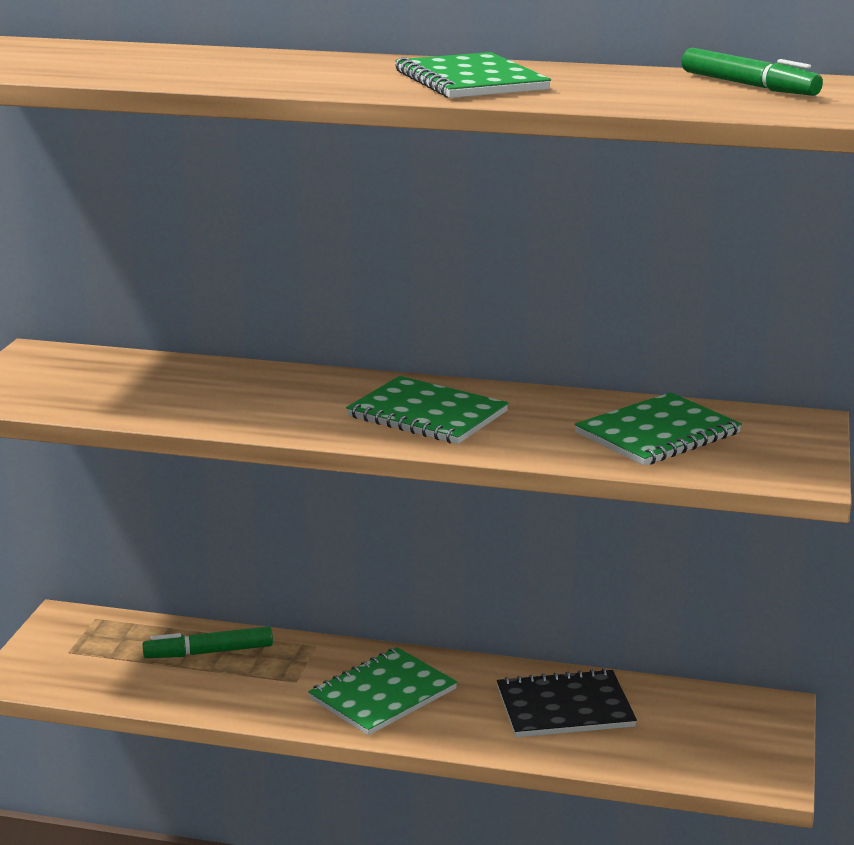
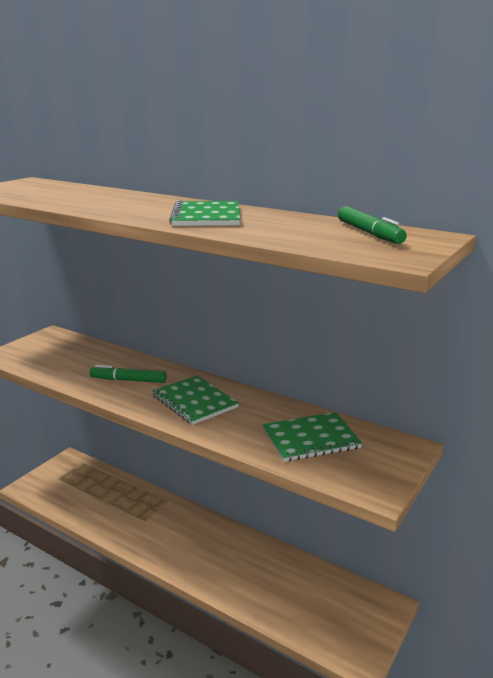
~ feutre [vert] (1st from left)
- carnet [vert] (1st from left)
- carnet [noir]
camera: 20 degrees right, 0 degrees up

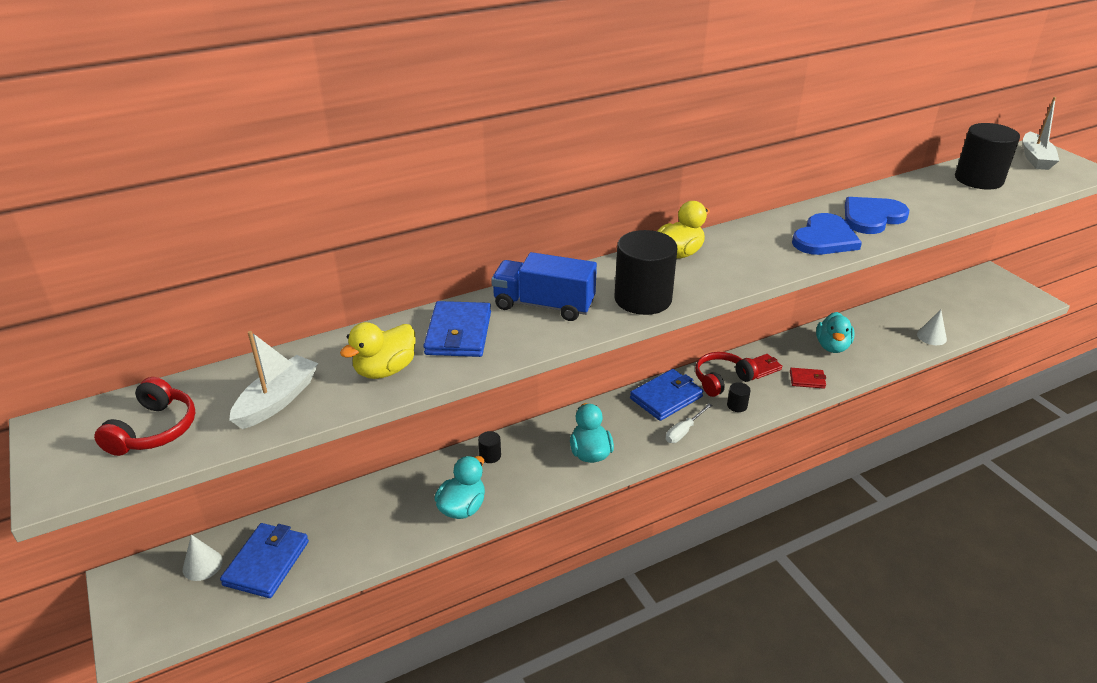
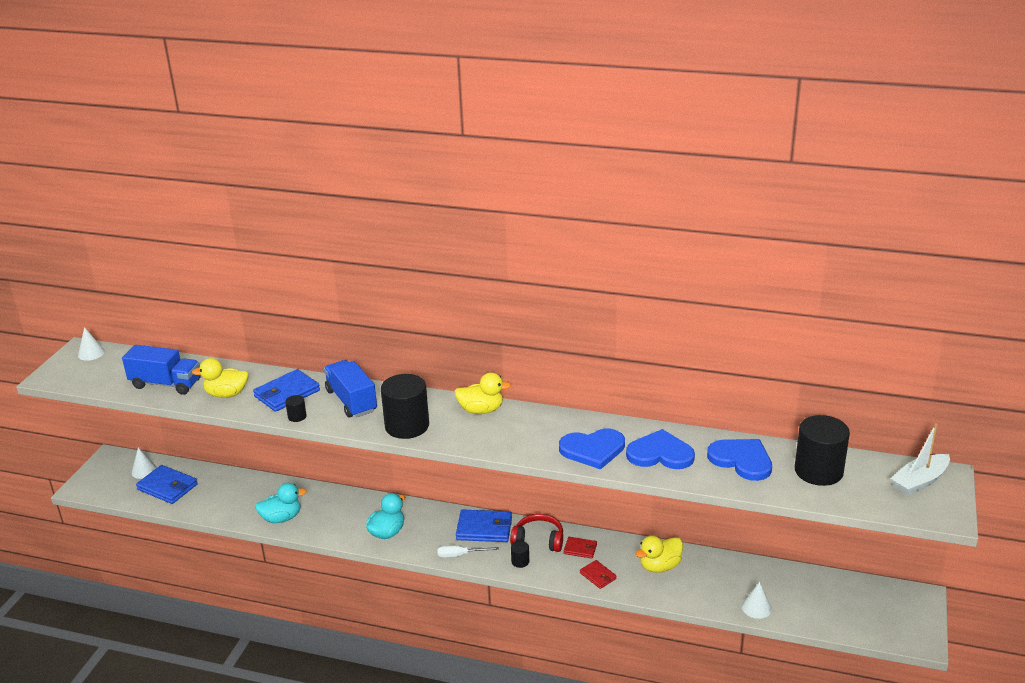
~ canard [turquoise] (3rd from left) to canard [jaune] (3rd from left)
~ bateau [blanc] (1st from left) to camion [bleu] (1st from left)
- casque audio [rouge] (1st from left)
~ cylindre [noir] (1st from left)
~ portefeuille [bleu] (1st from left) 60 degrees clockwise
+ cône [blanc] (1st from left)
+ cœur [bleu] (3rd from left)
camera: 45 degrees right, 5 degrees down

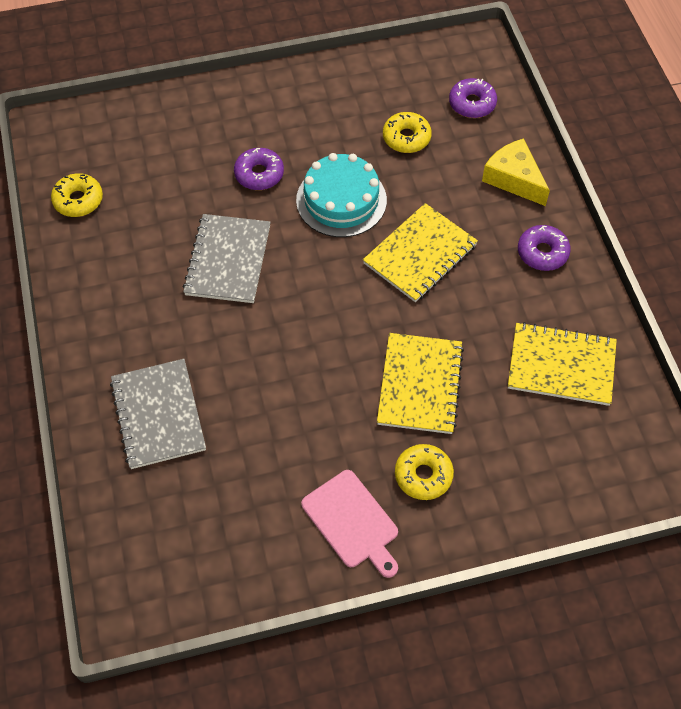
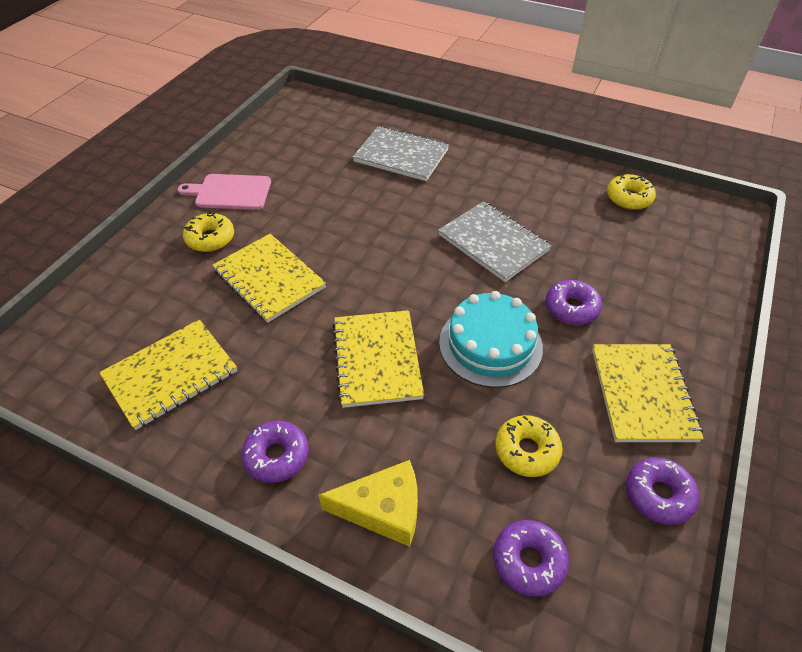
+ carnet [jaune] (4th from left)
+ beignet [violet] (4th from left)
camera: 130 degrees right, 10 degrees down

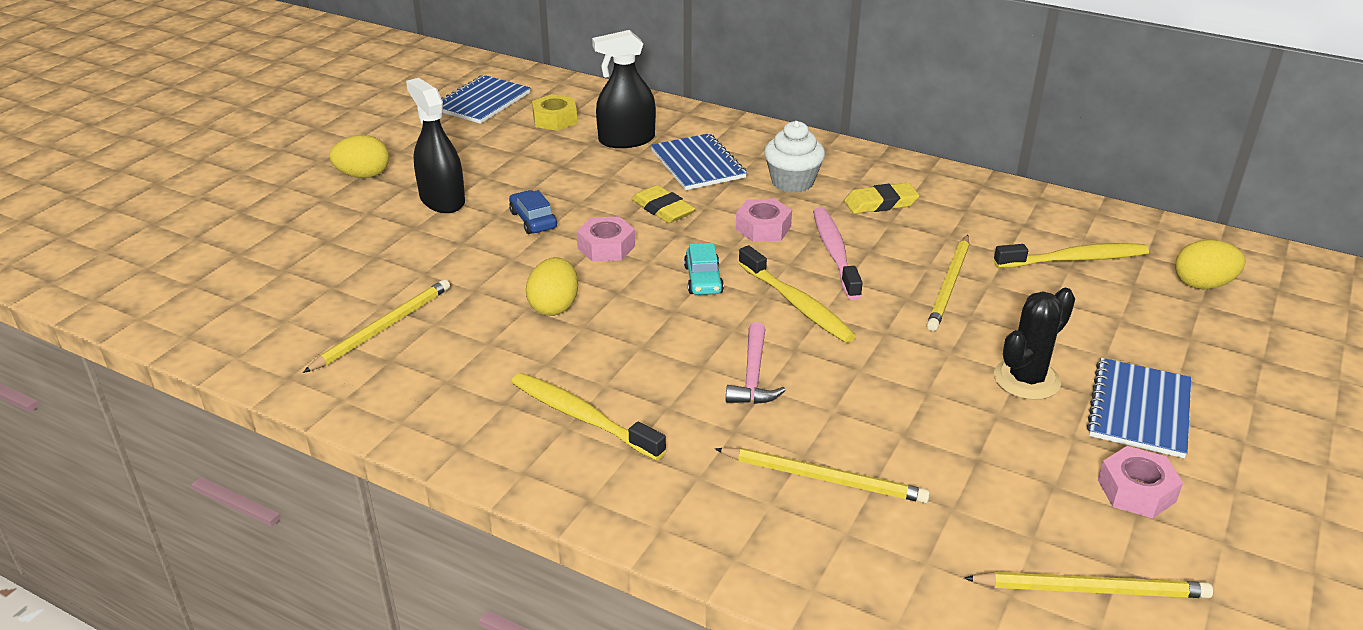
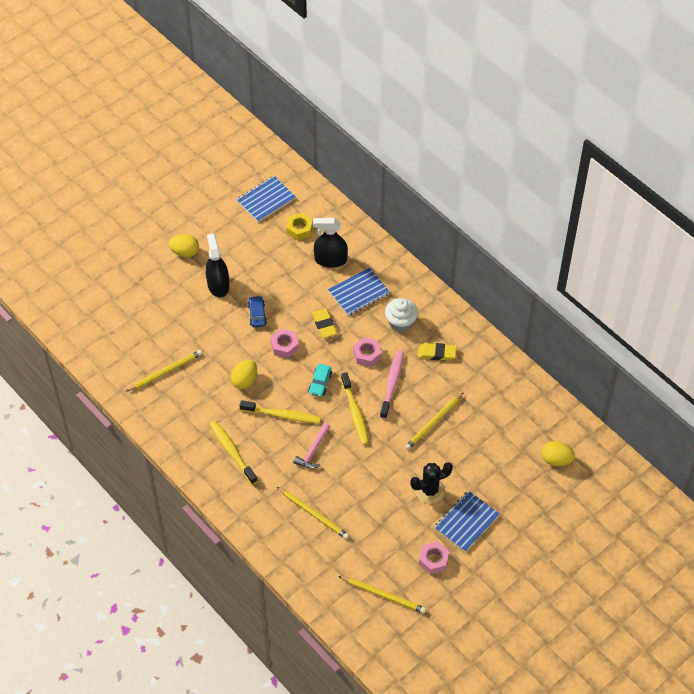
~ carnet [bleu] (2nd from left) 60 degrees clockwise
~ brosse à dents [jaune] (3rd from left in the first image) to brosse à dents [jaune] (2nd from left)
camera: 20 degrees right, 20 degrees up

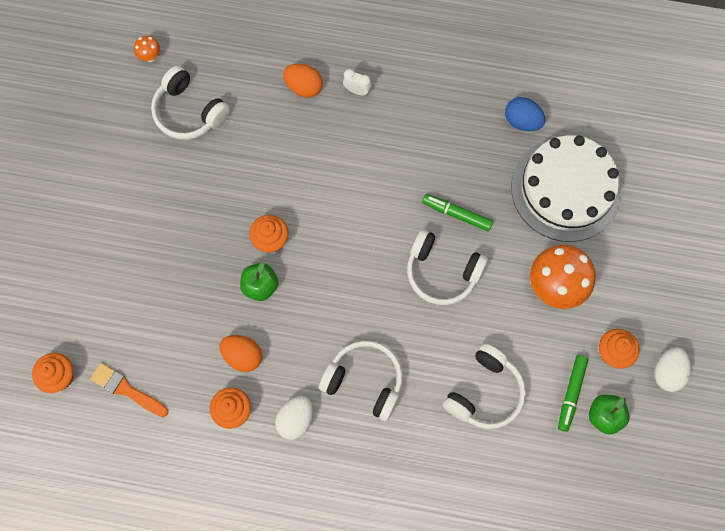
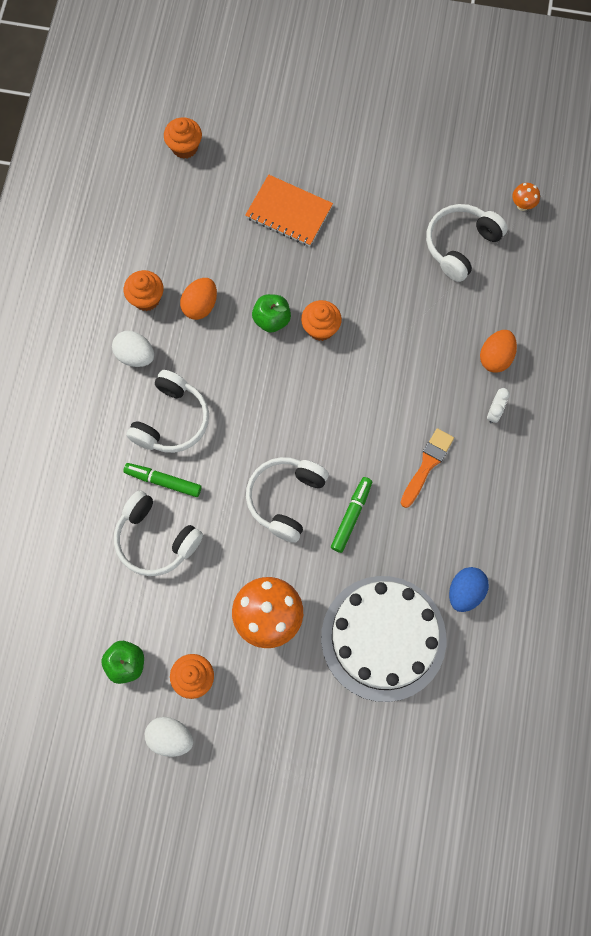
~ feutre [vert] (2nd from left in the first image) to feutre [vert] (1st from left)
~ pinceau [orange]
+ carnet [orange]
camera: 90 degrees right, 0 degrees up

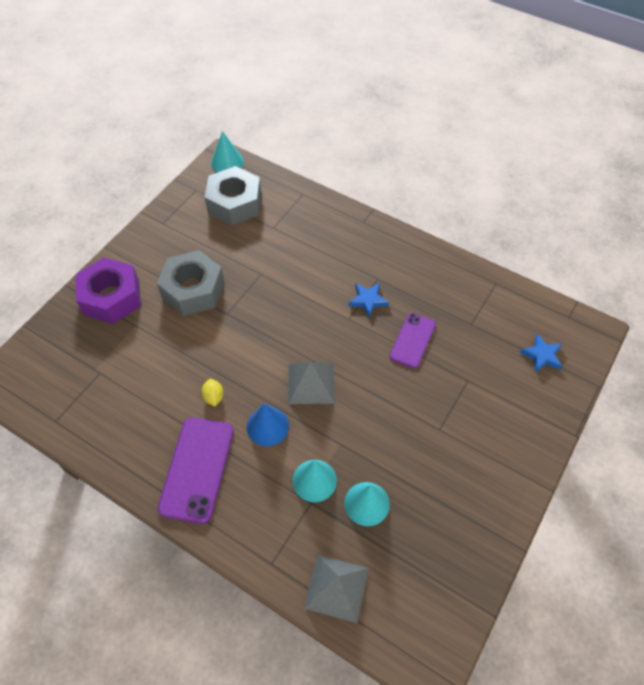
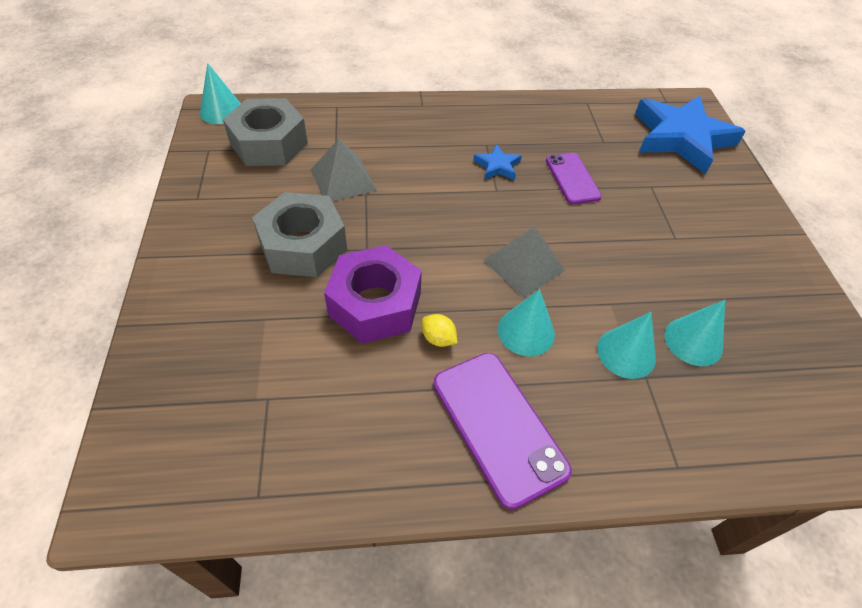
~ écrou [violet]
~ étoile [bleu] (2nd from left) x2.33
~ cône [bleu] to cône [turquoise] (2nd from left)
~ pyramide [gris] (2nd from left in the first image) to pyramide [gris] (1st from left)
camera: 40 degrees left, 5 degrees down

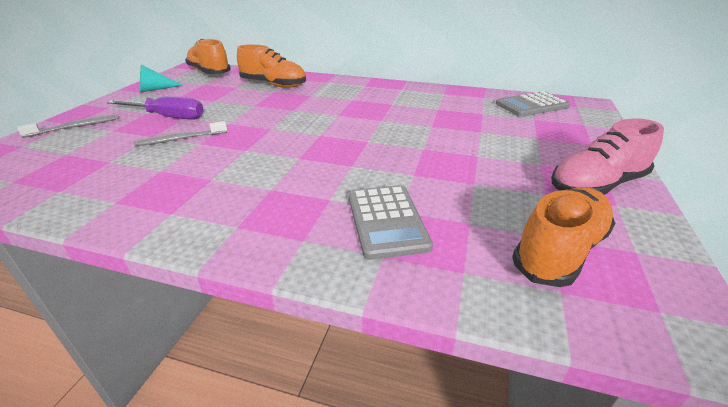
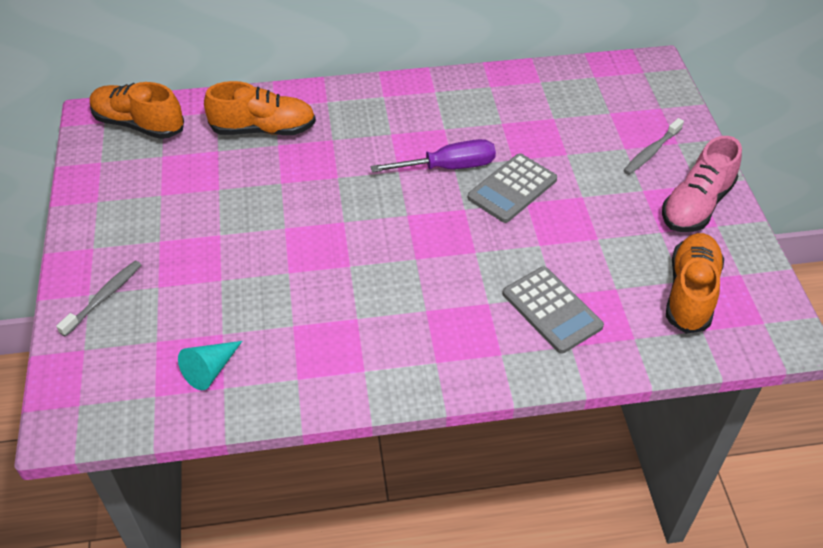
~ cône [turquoise]
~ calculatrice [gris] (2nd from left in the first image) to calculatrice [gris] (1st from left)
~ tournevis [violet]
~ brosse à dents [gris] (2nd from left)
camera: 25 degrees left, 15 degrees up

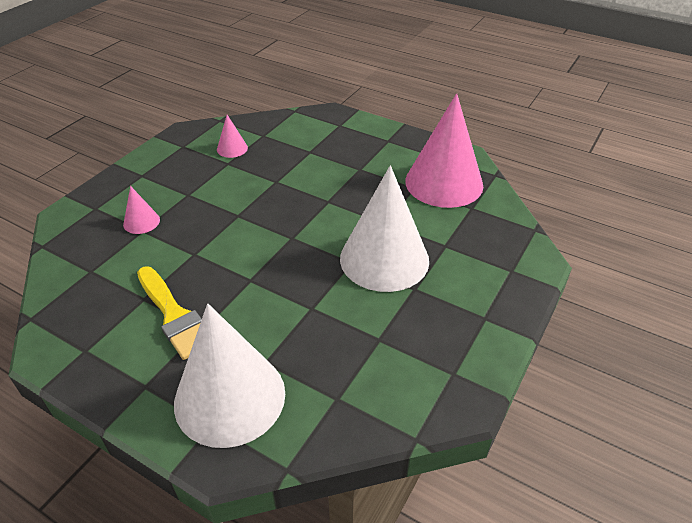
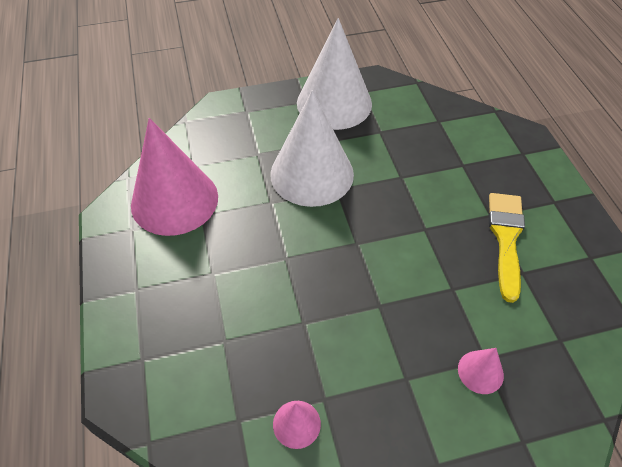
~ cône [blanc] (1st from left in the first image) to cône [blanc] (2nd from left)
camera: 135 degrees left, 10 degrees up

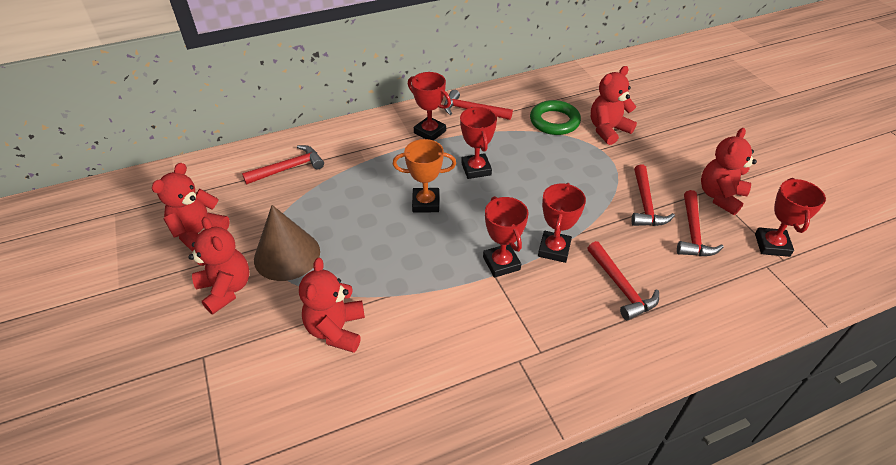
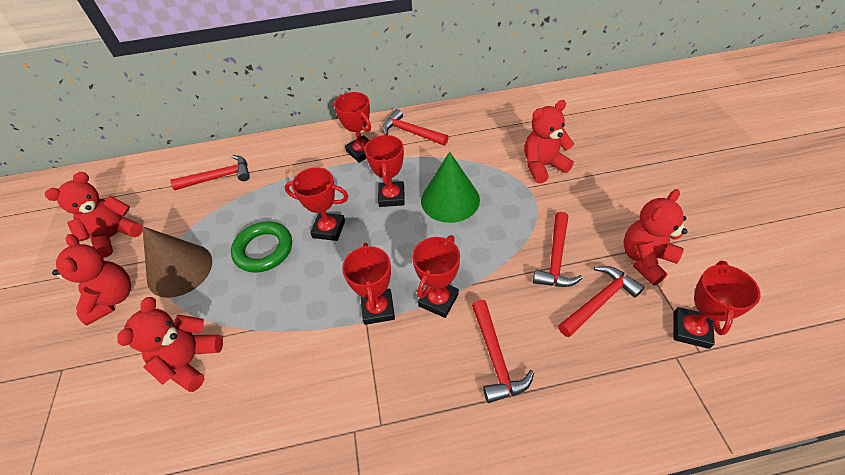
~ anneau [vert]
~ trophée [orange] to trophée [rouge] (1st from left)
~ marteau [rouge] (5th from left) 150 degrees counterclockwise
+ cône [vert]
camera: 15 degrees right, 5 degrees up

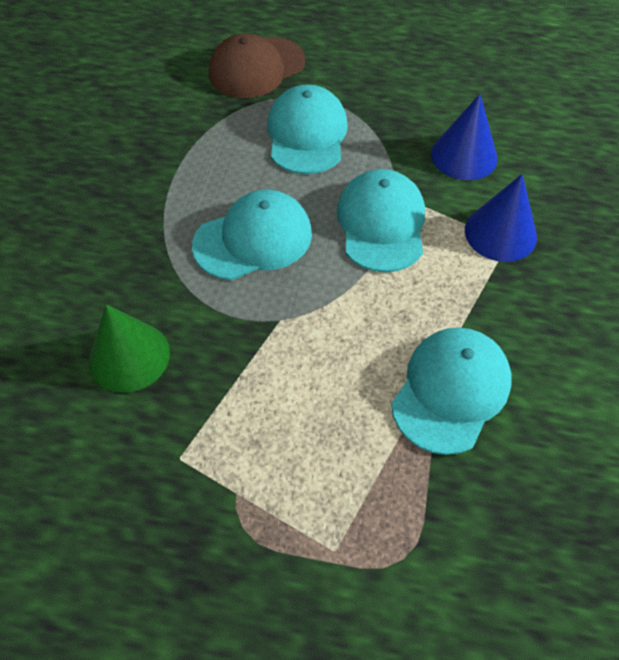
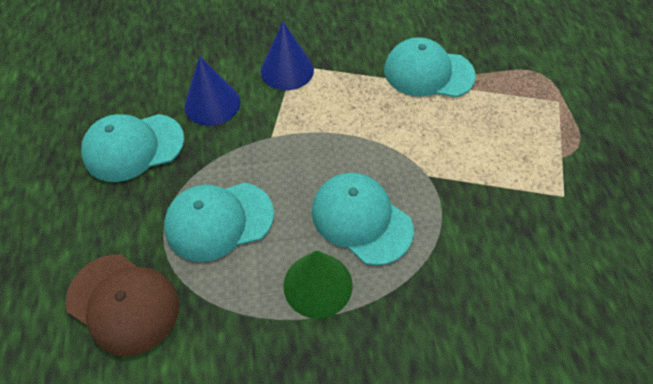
~ casquette [turquoise] (3rd from left in the first image) to casquette [turquoise] (1st from left)
~ cône [vert]
camera: 110 degrees left, 0 degrees up

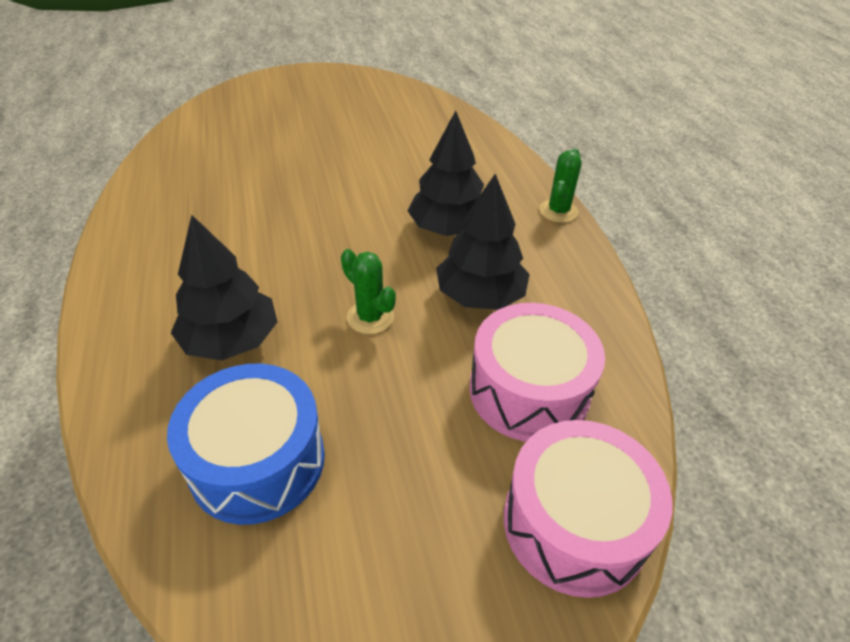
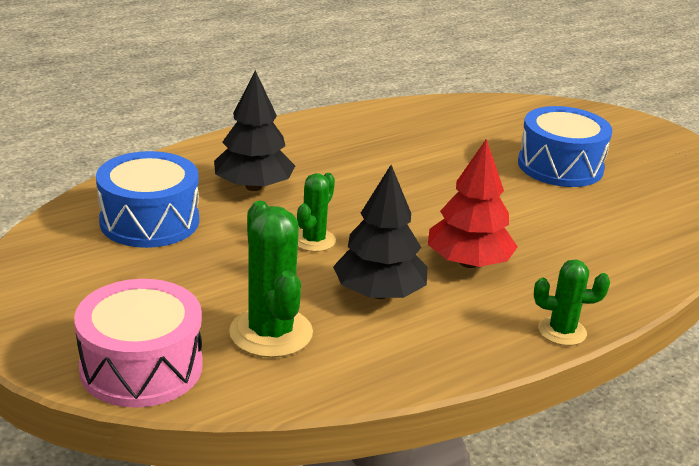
~ arbre [noir] (2nd from left) to arbre [rouge]
~ tambour [rose] (1st from left) to cactus [vert] (1st from left)
+ tambour [bleu] (2nd from left)
camera: 70 degrees right, 15 degrees down

